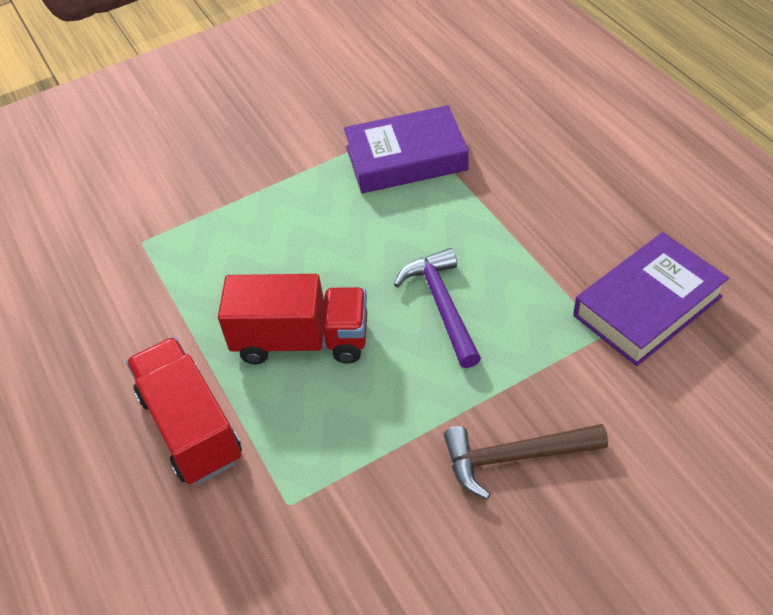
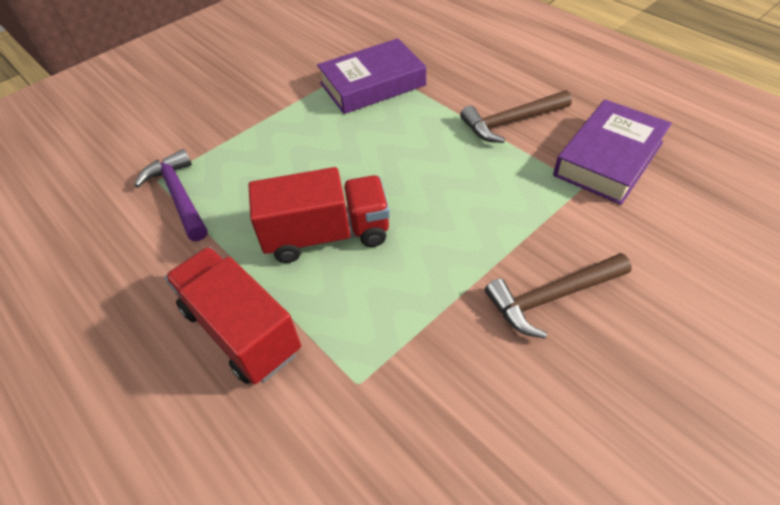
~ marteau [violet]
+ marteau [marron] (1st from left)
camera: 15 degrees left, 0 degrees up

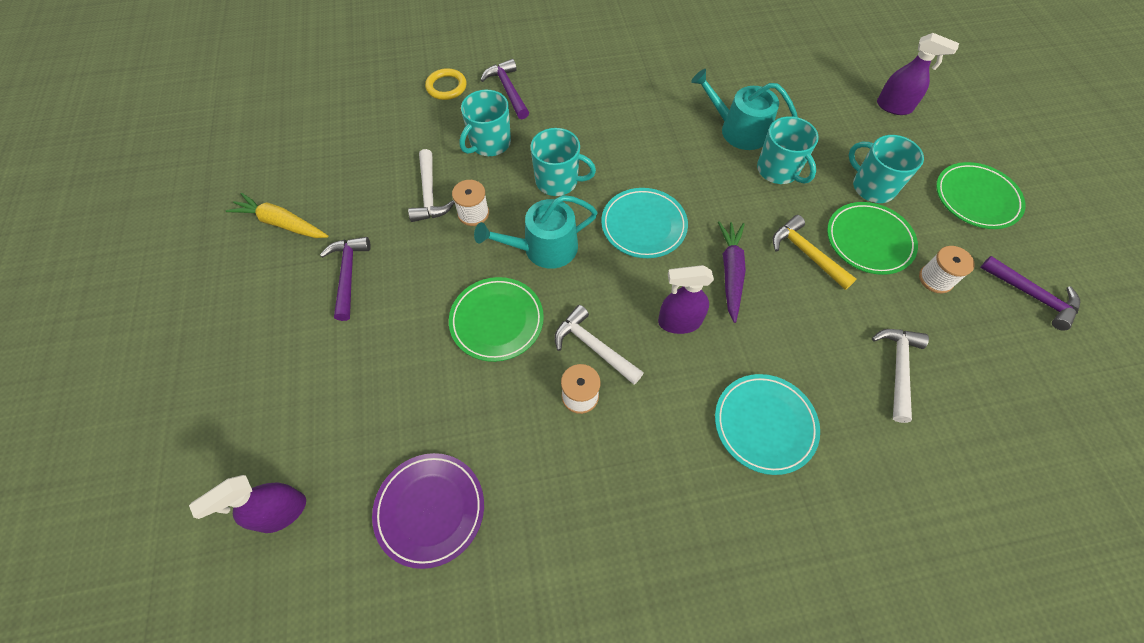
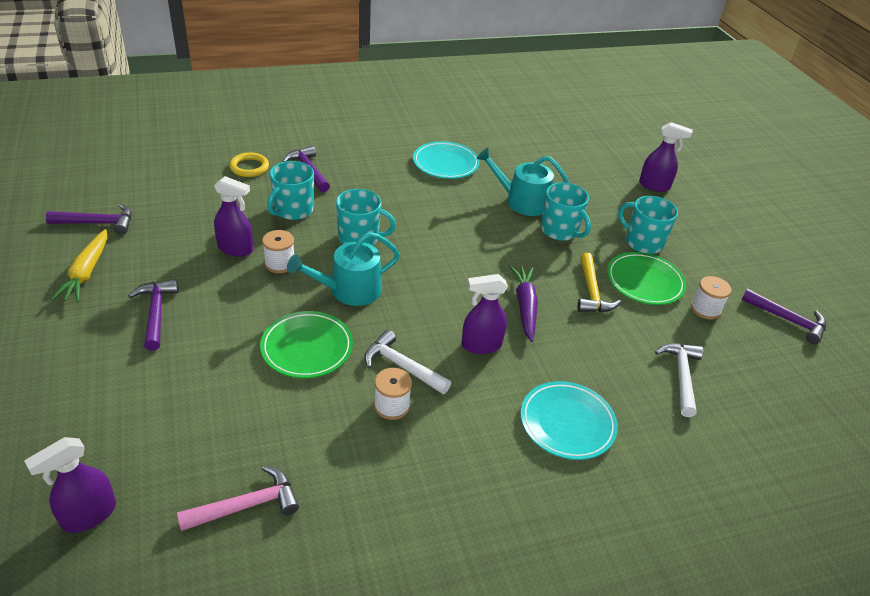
~ marteau [blanc] (1st from left) to vaporisateur [violet] (2nd from left)
- assiette [vert] (3rd from left)
~ assiette [turquoise] (1st from left)
~ carotte [jaune] 105 degrees counterclockwise
~ marteau [jaune] 135 degrees counterclockwise
~ assiette [violet] to marteau [rose]
+ marteau [violet] (1st from left)
camera: 10 degrees left, 20 degrees down

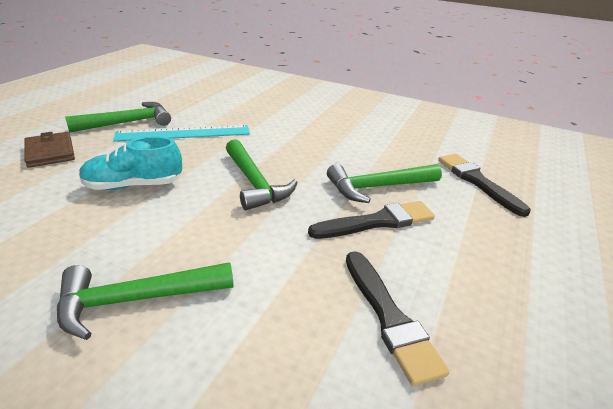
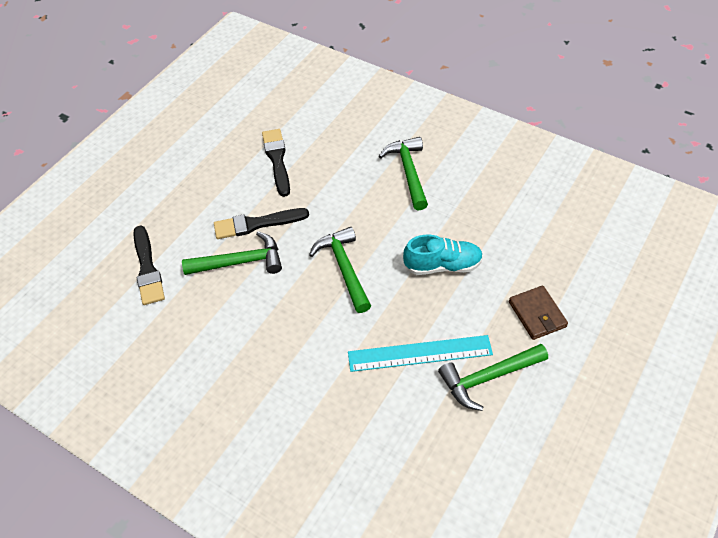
~ marteau [vert] (2nd from left in the first image) 90 degrees counterclockwise
camera: 170 degrees left, 20 degrees up

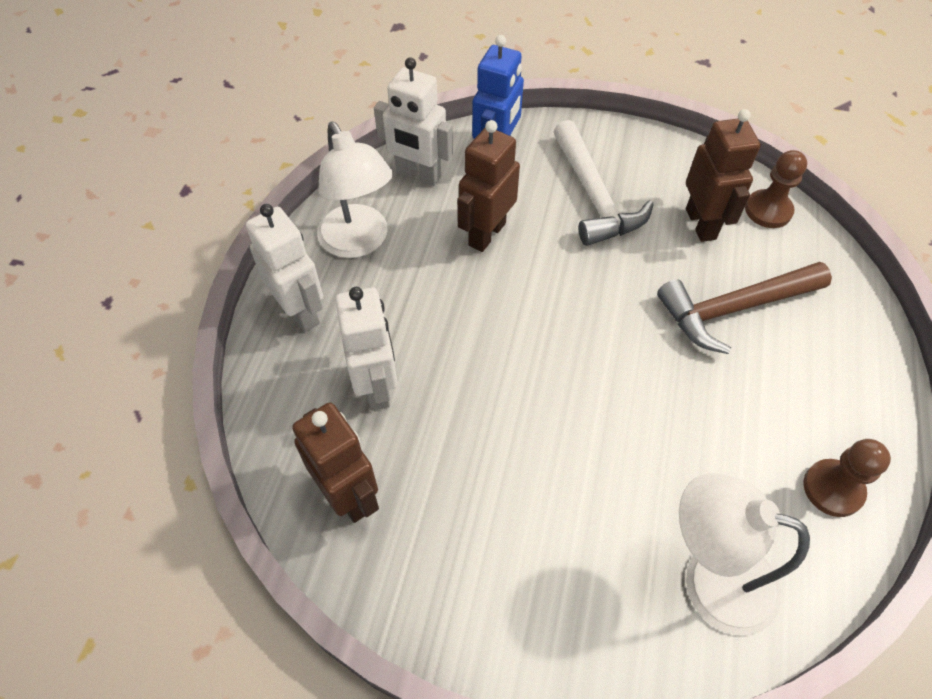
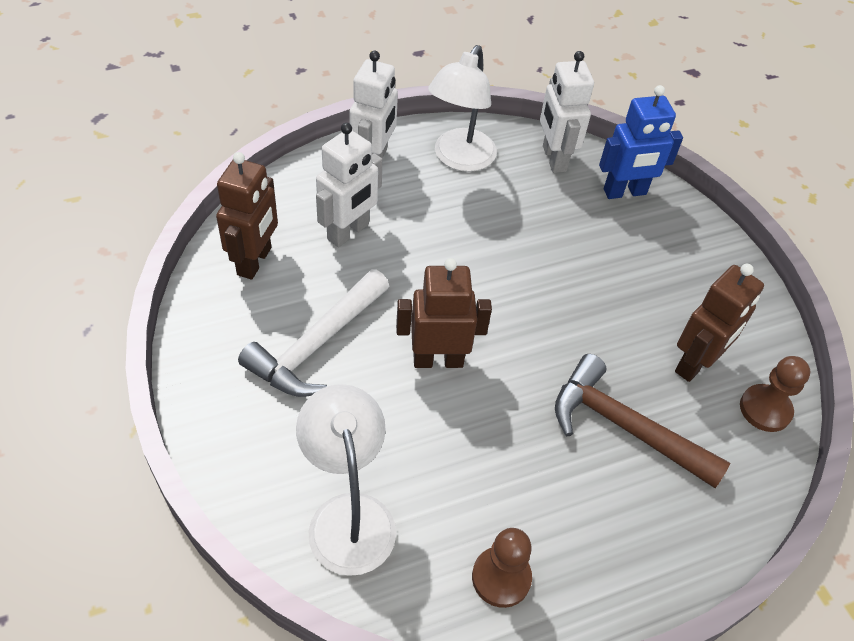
~ robot [marron] (2nd from left)
~ marteau [blanc]
camera: 50 degrees right, 5 degrees down

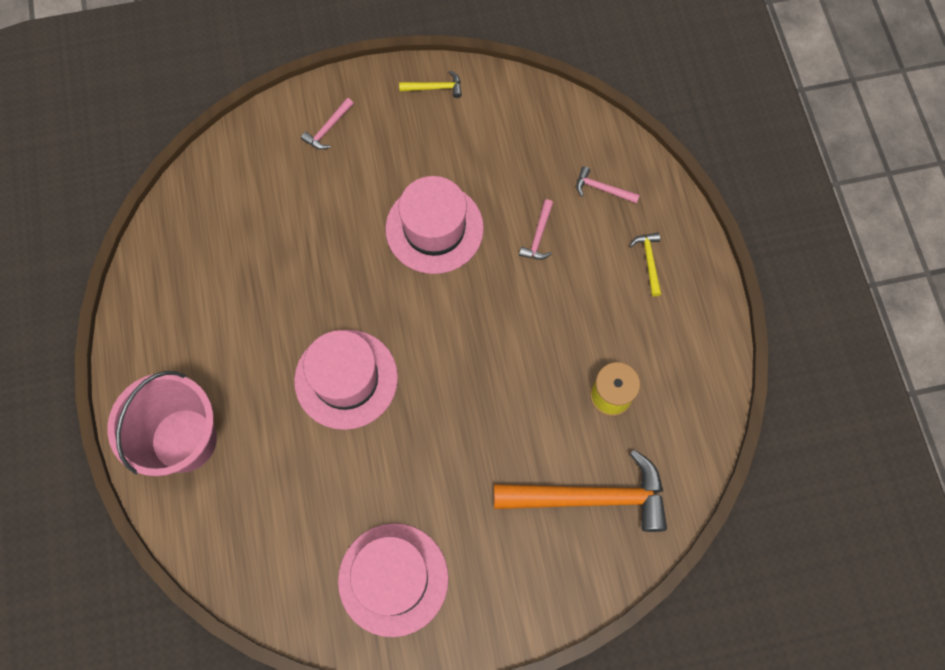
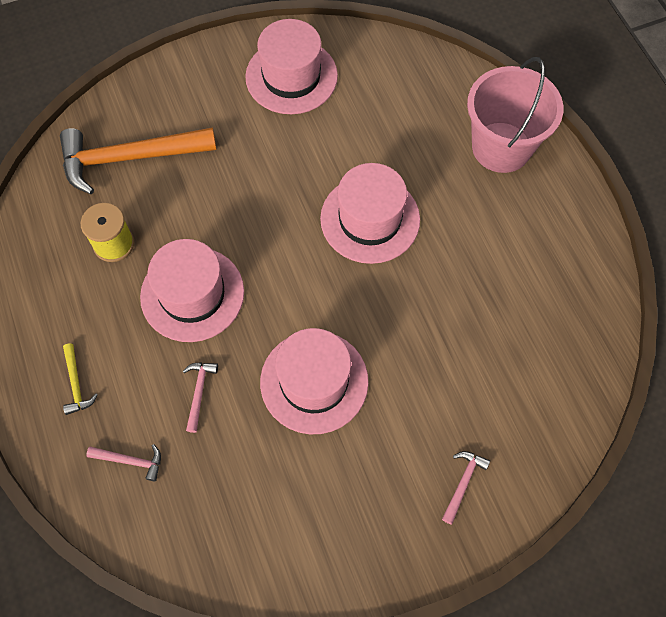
- marteau [jaune] (1st from left)
+ chapeau [rose] (1st from left)
camera: 170 degrees right, 5 degrees down

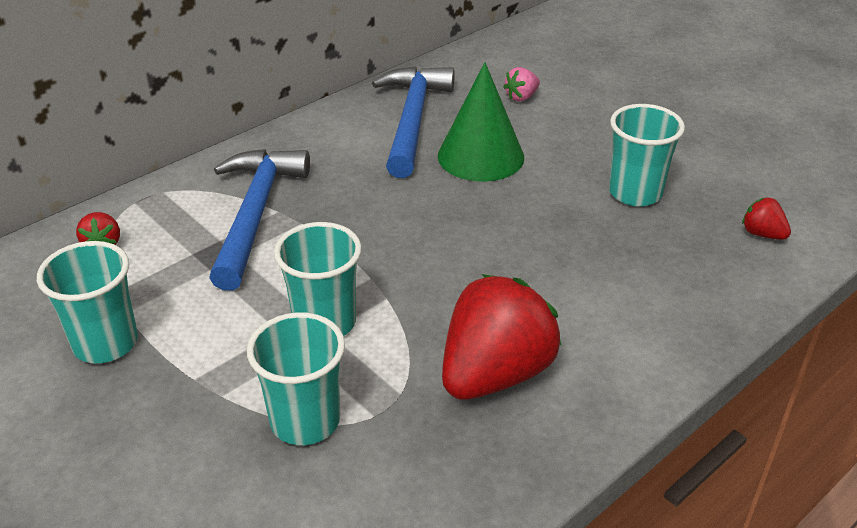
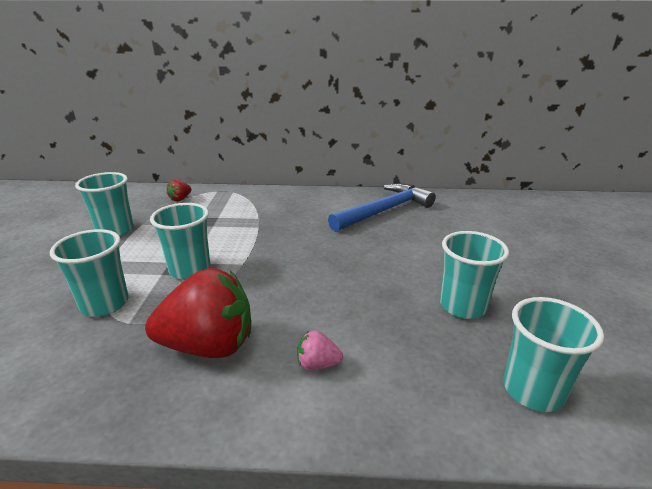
- cône [vert]
~ fraise [rose]
- marteau [bleu] (1st from left)
~ fraise [rouge] (3rd from left) to gobelet [turquoise] (5th from left)
camera: 45 degrees right, 10 degrees down

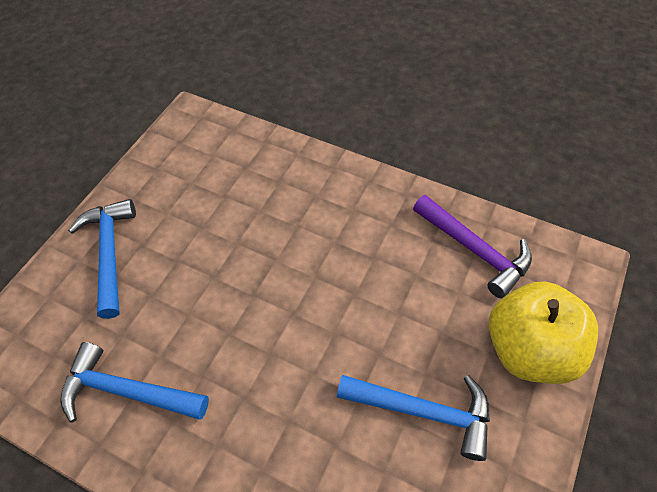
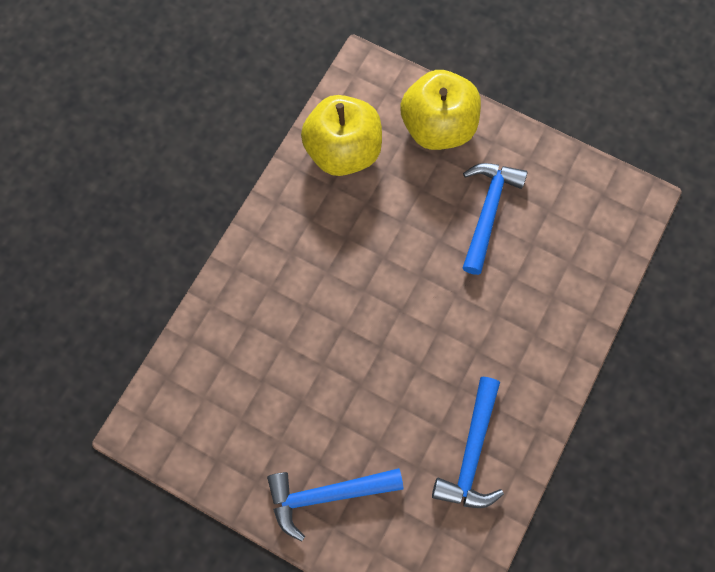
~ marteau [violet] to pomme [jaune] (1st from left)
camera: 90 degrees left, 15 degrees up

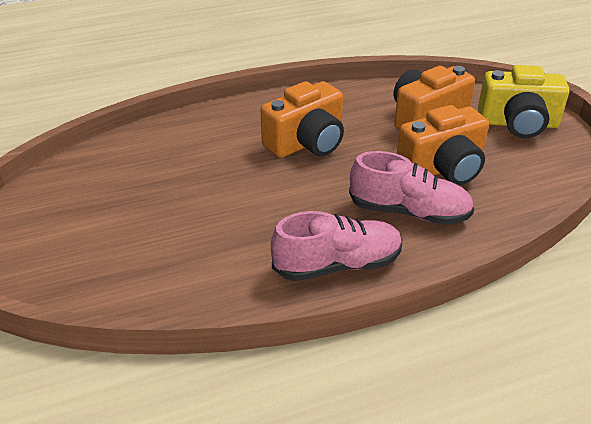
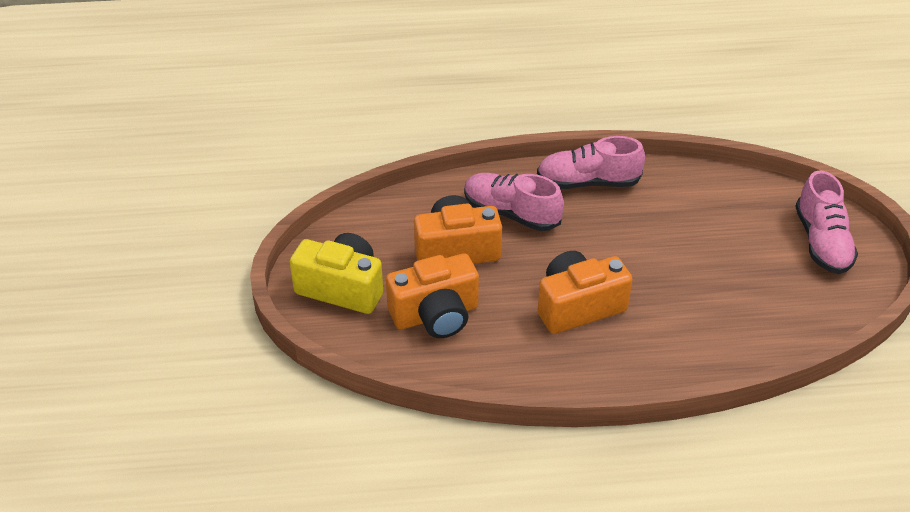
+ chaussure [rose] (3rd from left)
camera: 165 degrees left, 5 degrees up

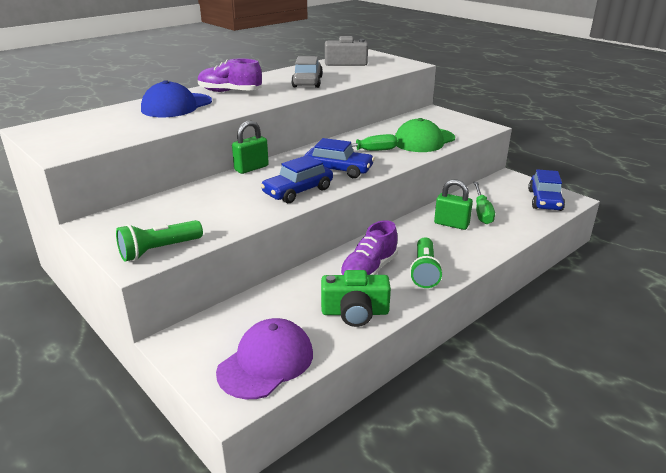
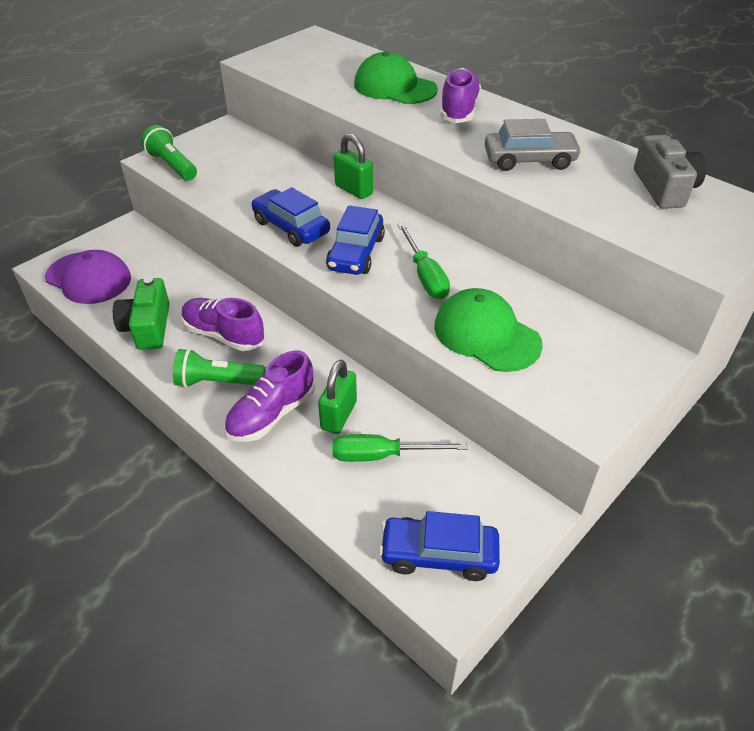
~ casquette [bleu] to casquette [vert] (1st from left)
+ chaussure [violet] (2nd from left)
camera: 85 degrees right, 15 degrees up

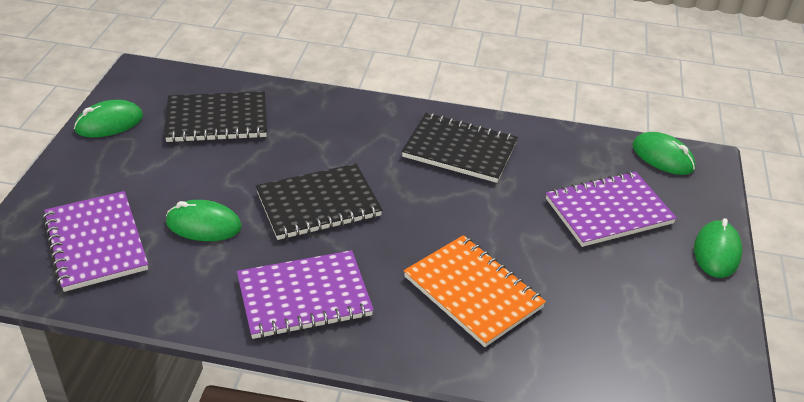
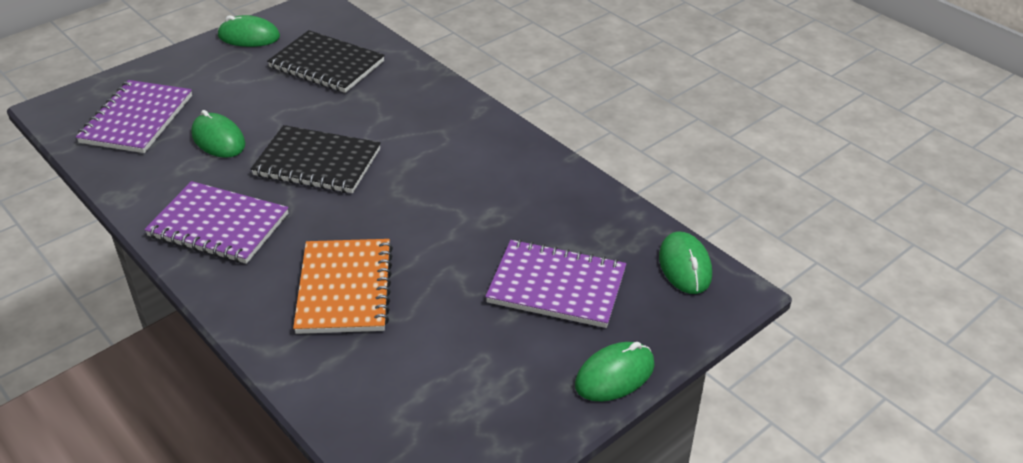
- carnet [noir] (3rd from left)
camera: 40 degrees right, 0 degrees up

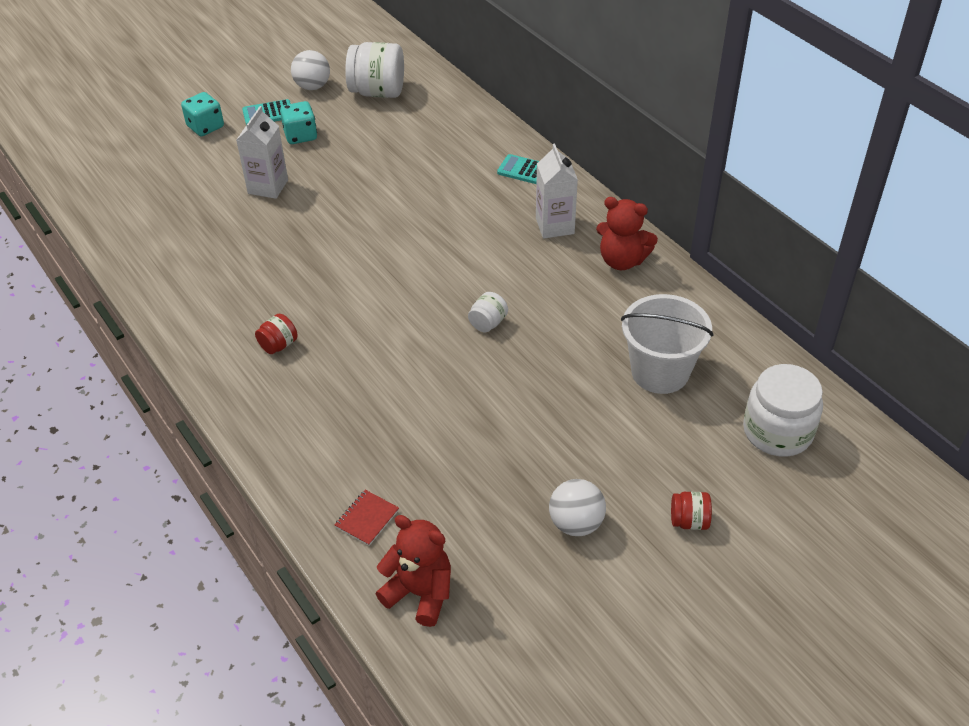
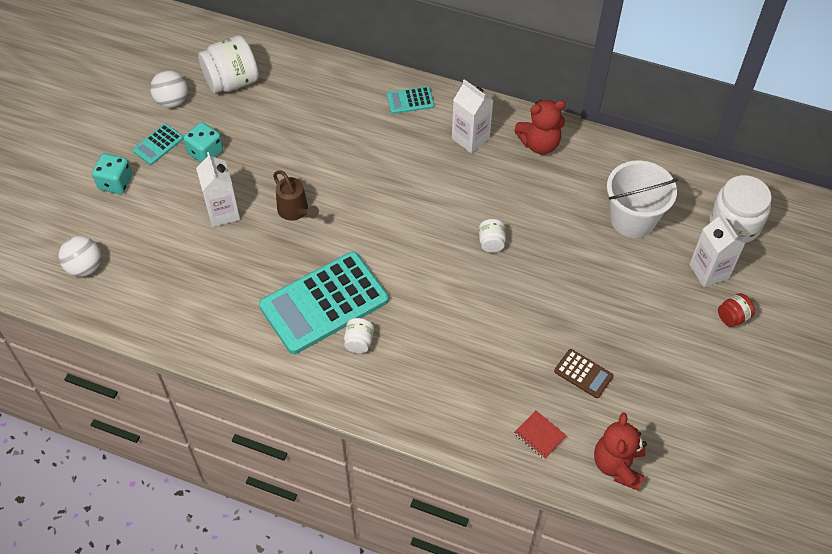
~ bocal [rouge] (1st from left) to bocal [blanc] (2nd from left)
~ balle [blanc] (2nd from left in the first image) to balle [blanc] (1st from left)
~ carnet [rouge] 45 degrees counterclockwise
~ ours en peluche [rouge] (1st from left in the first image) 75 degrees counterclockwise
+ arrosoir [marron]
+ brique de lait [blanc] (3rd from left)
+ calculatrice [turquoise] (2nd from left)
+ calculatrice [marron]
camera: 35 degrees left, 10 degrees up

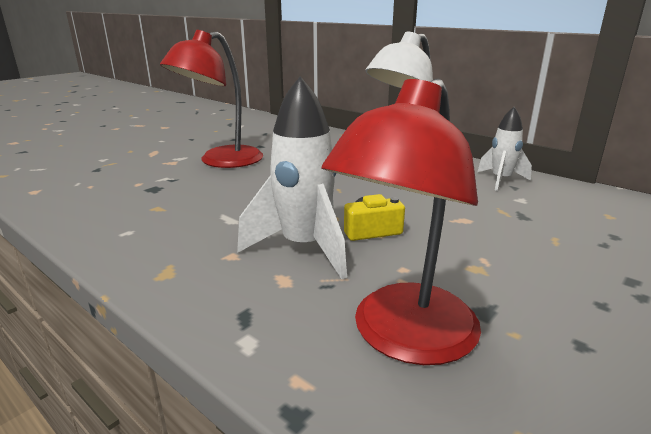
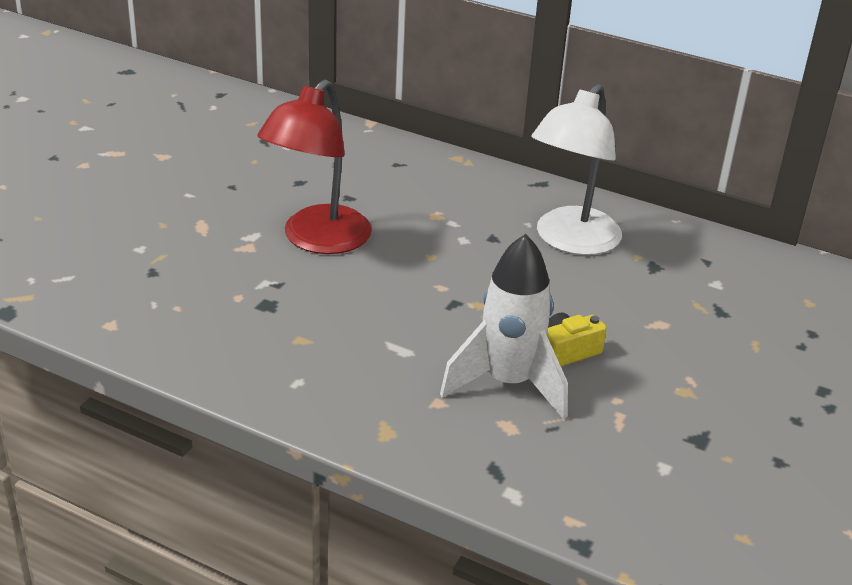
- lampe [rouge] (2nd from left)
- fusée [blanc] (2nd from left)
camera: 15 degrees left, 10 degrees up

